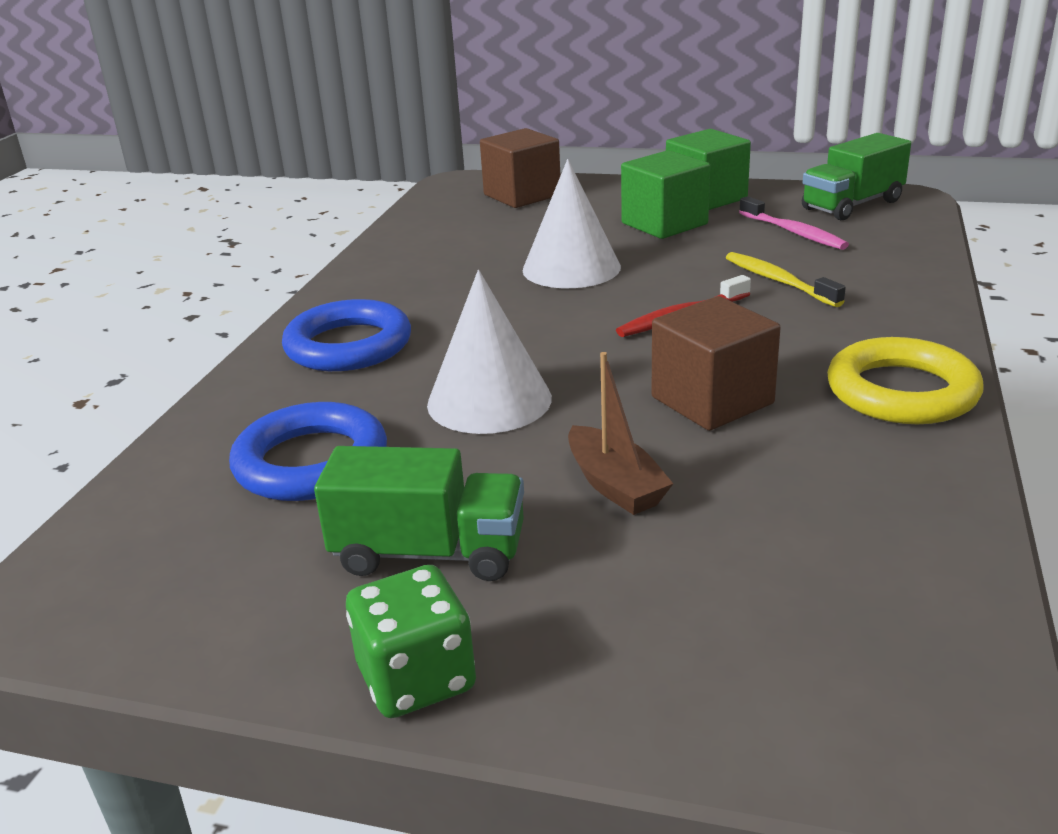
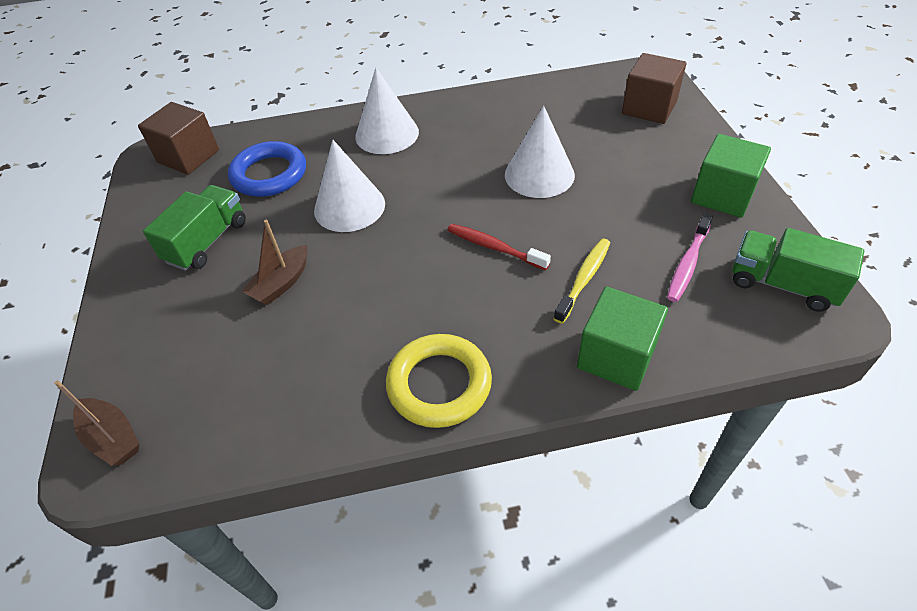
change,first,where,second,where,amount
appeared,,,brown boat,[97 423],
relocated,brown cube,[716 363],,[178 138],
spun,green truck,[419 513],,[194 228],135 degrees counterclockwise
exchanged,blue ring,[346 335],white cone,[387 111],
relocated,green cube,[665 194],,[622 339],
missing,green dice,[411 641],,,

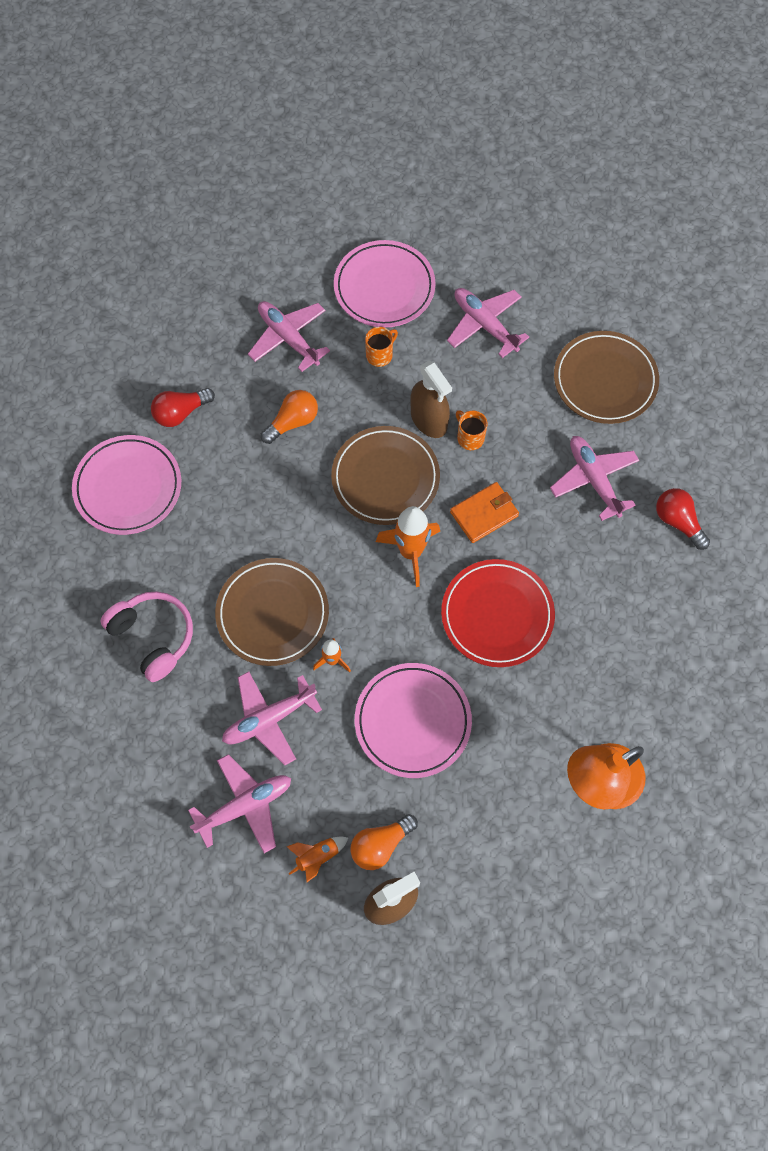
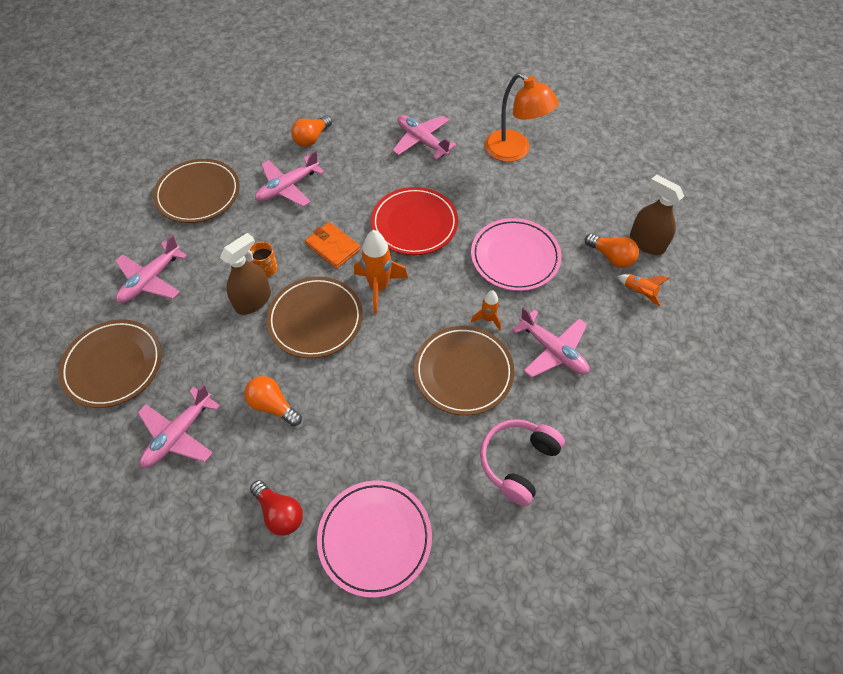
change,first,where,second,where,amount
colour,pink plate,[385 283],brown plate,[110 364],
colour,red light bulb,[683 519],orange light bulb,[311 131],
relocated,pink plane,[239 803],,[425 137],
missing,orange mug,[381 347],,,

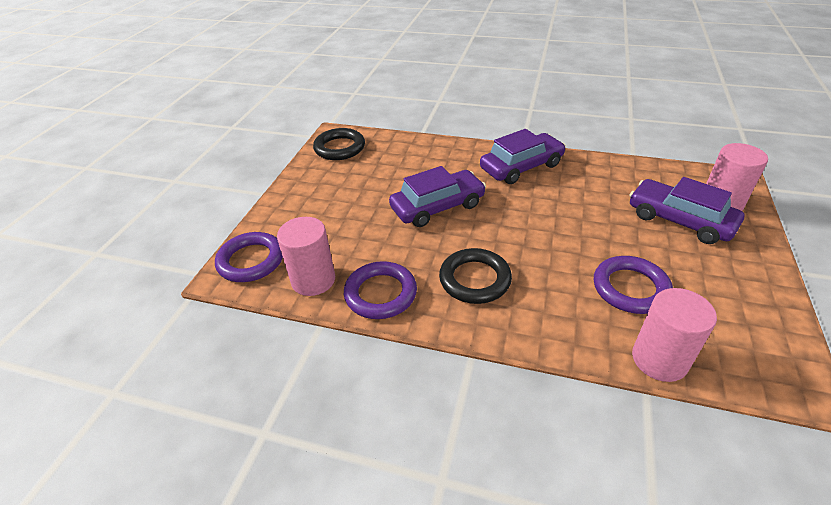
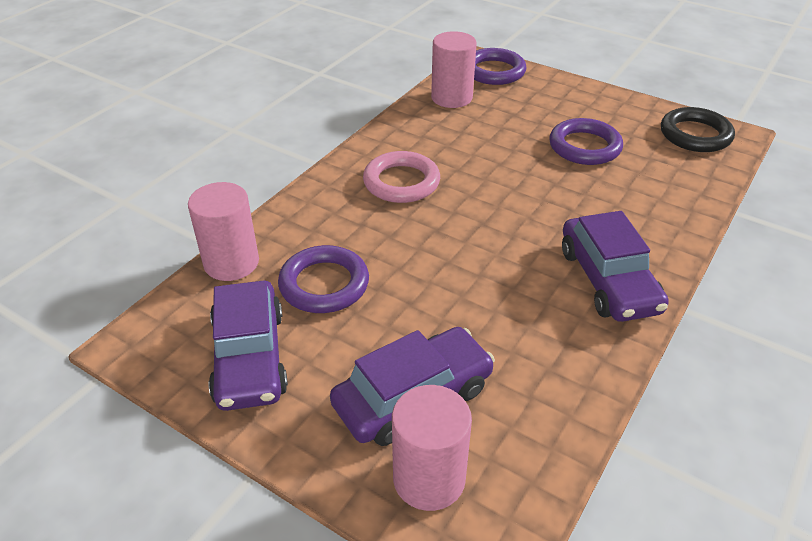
change,first,where,second,where,amount
relocated,purple car,[437 196],,[248 345],
colour,black ring,[475 276],pink ring,[401 177],
relocated,purple ring,[380 290],,[586 141],

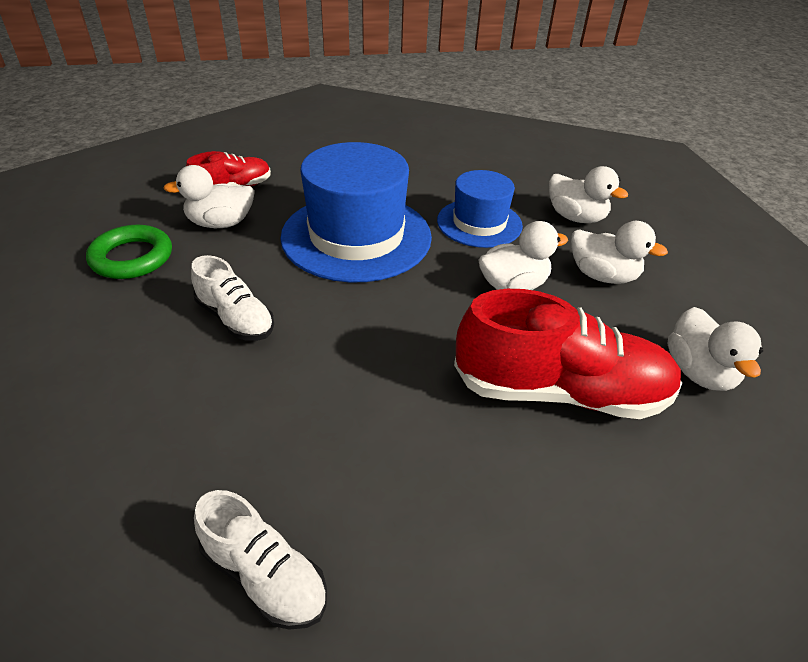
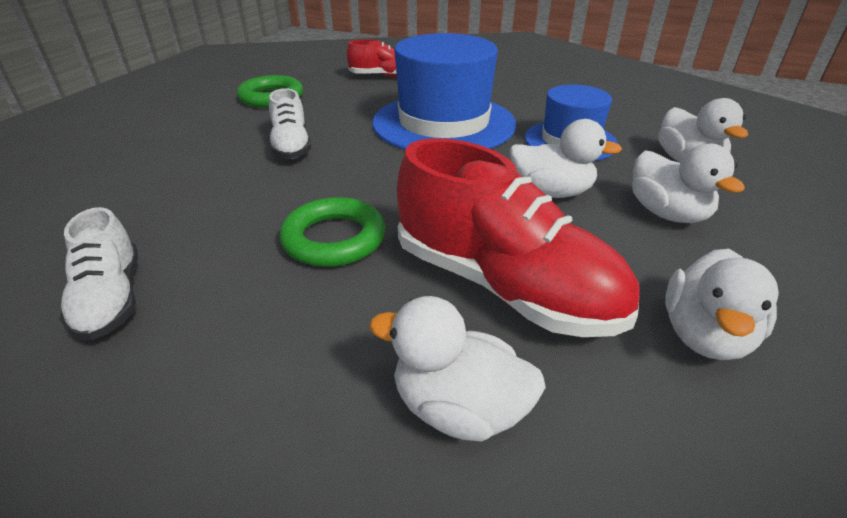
change,first,where,second,where,amount
appeared,,,green ring,[332 232],
relocated,white duck,[209 196],,[457 368],

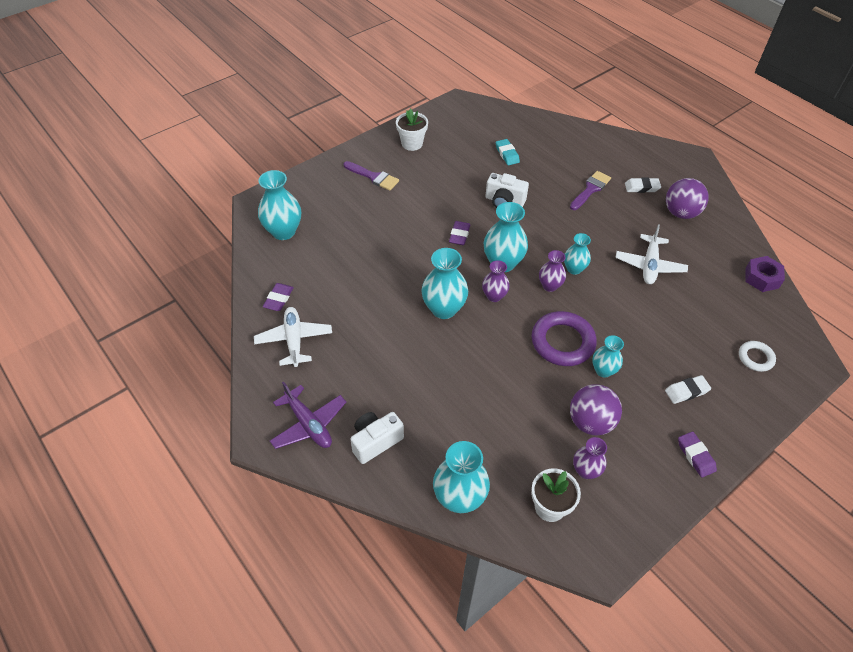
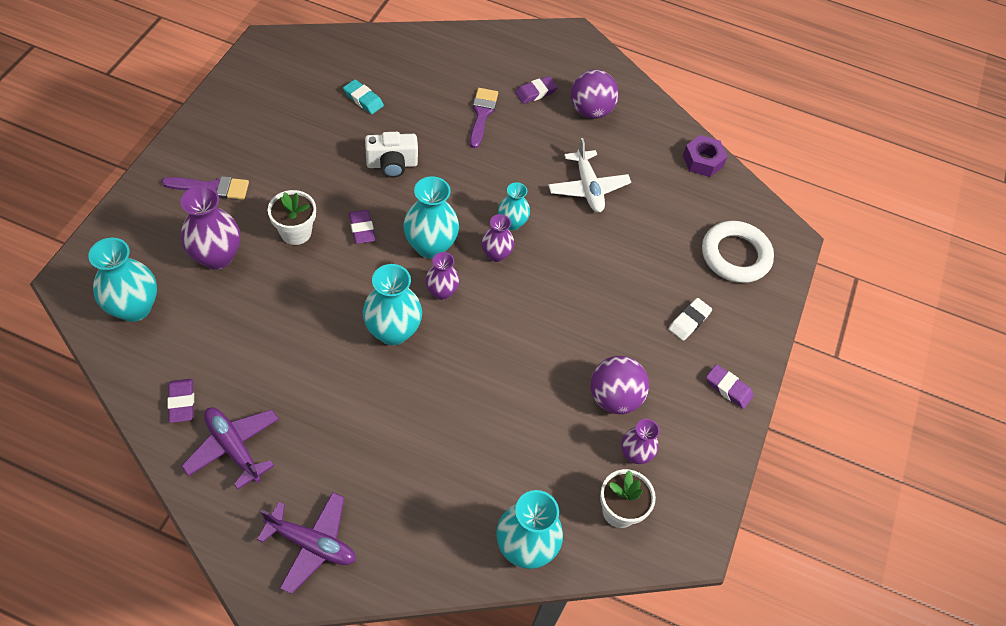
change,first,where,second,where,amount
appeared,,,purple vase,[210 228],
colour,white plane,[293 337],purple plane,[230 448],
relocated,white flower pot,[412 129],,[292 217],
colour,white eraser,[643 185],purple eraser,[536 90],
size,white ring,[757 356],,[738 252],x1.83
missing,white camera,[377 438],,,
missing,purple ring,[564 338],,,
missing,turquoise vase,[608 356],,,

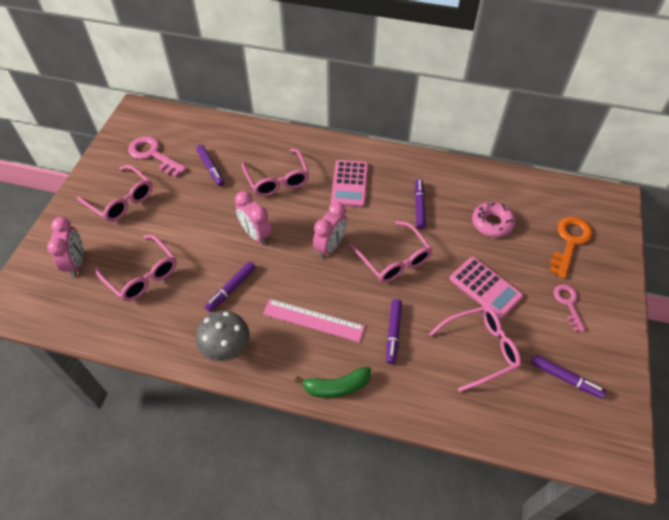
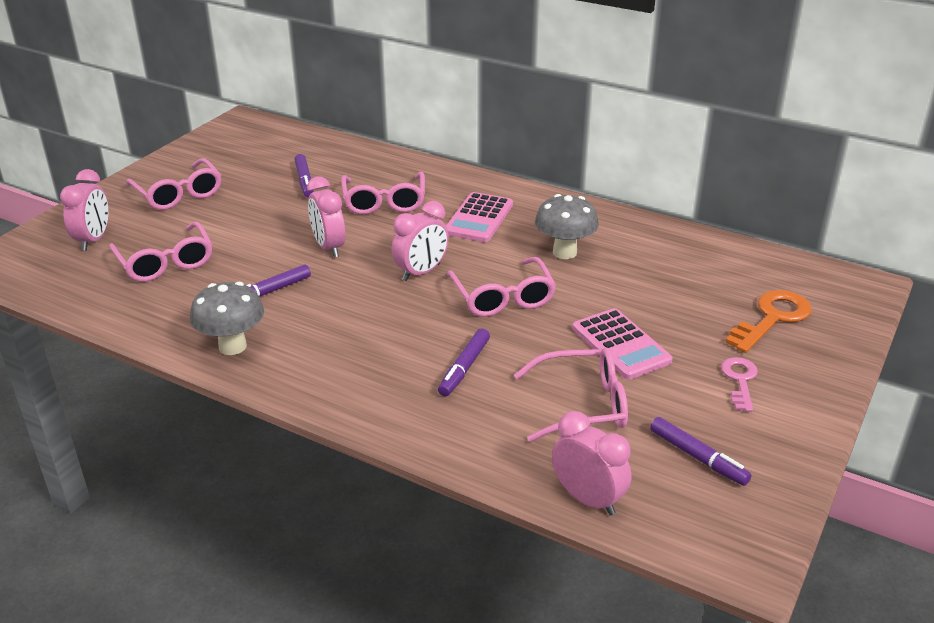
change,first,where,second,where,amount
exchanged,purple marker,[420 204],grey mushroom,[567 226],
appeared,,,pink clock,[591 463],
missing,pink key,[157 156],,,
missing,pink ruler,[314 320],,,
missing,green banana,[333 382],,,
missing,pink donut,[494 219],,,

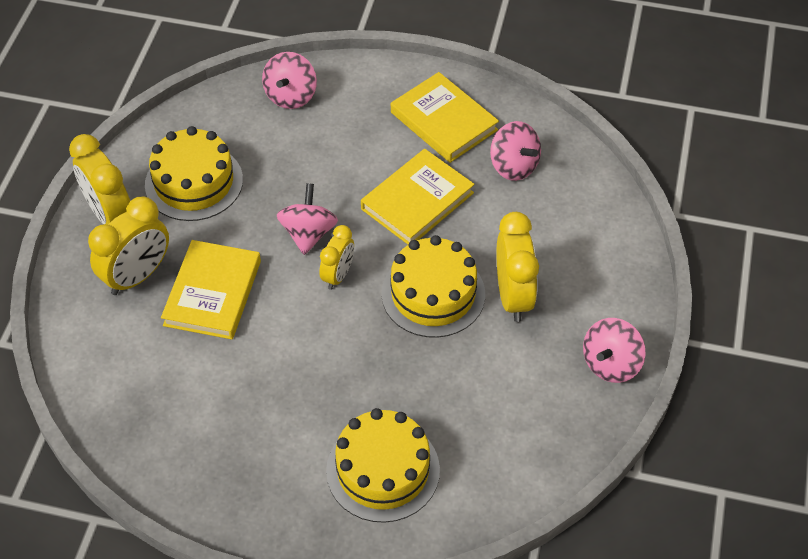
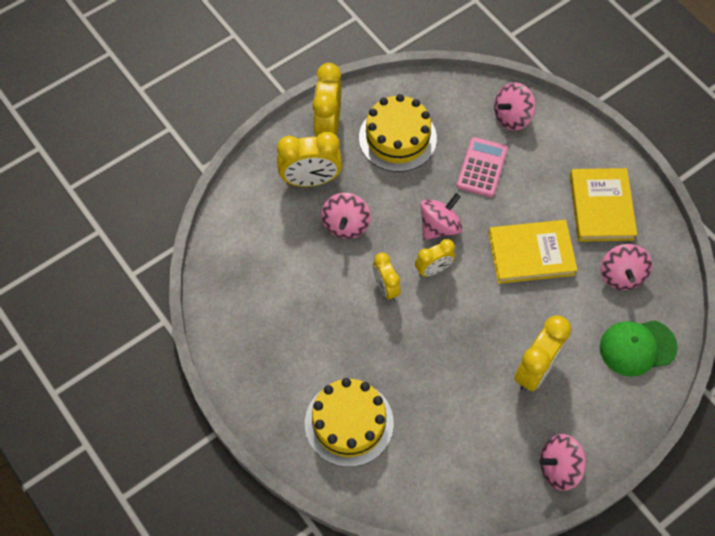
change,first,where,second,where,amount
exchanged,yellow book,[211 290],pink spinning top,[346 216],
appeared,,,yellow clock,[387 277],
appeared,,,pink calculator,[482 167],
appeared,,,green cap,[639 348],
missing,yellow cake,[433 286],,,

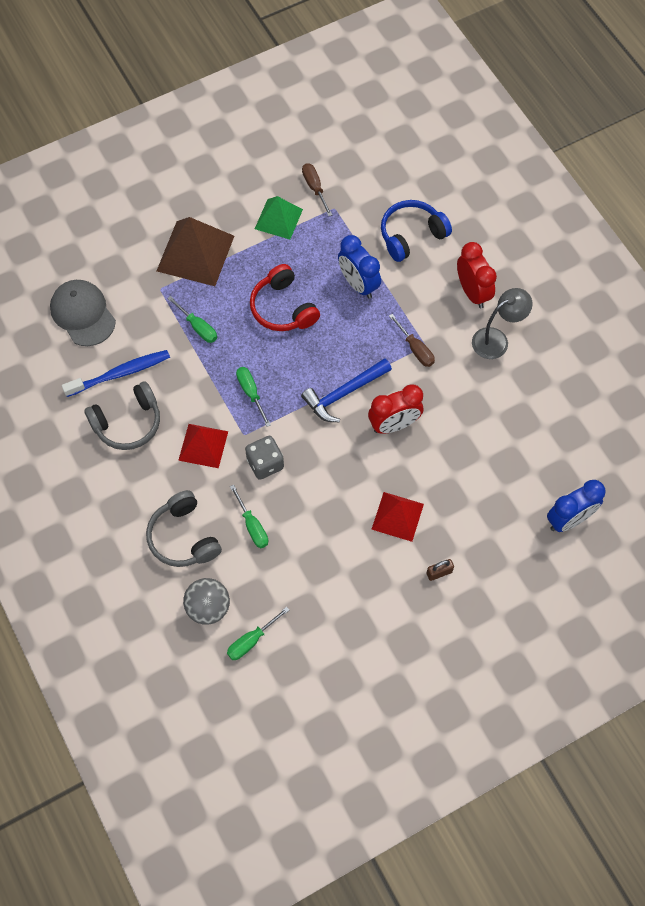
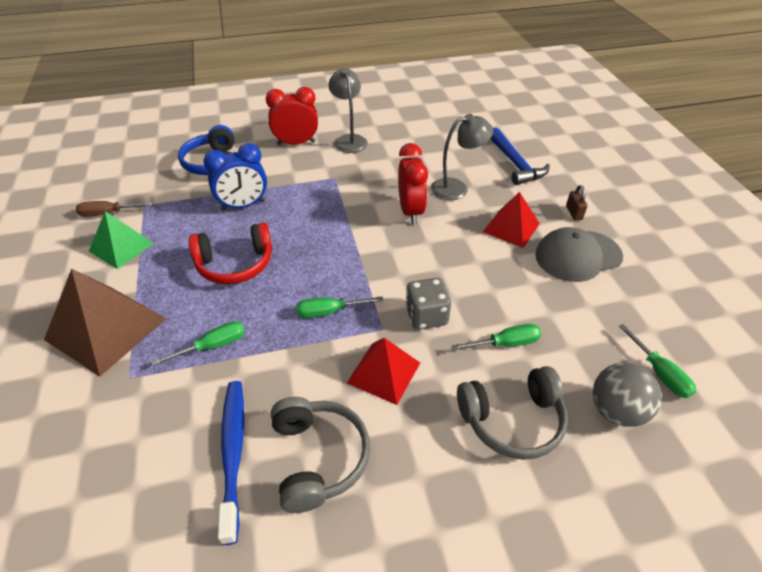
change,first,where,second,where,amount
appeared,,,grey lamp,[462 157],
relocated,blue hammer,[346 390],,[520 156],
relocated,grey cap,[83 313],,[579 254],
missing,brown screwdriver,[412 340],,,
missing,blue clock,[576 506],,,

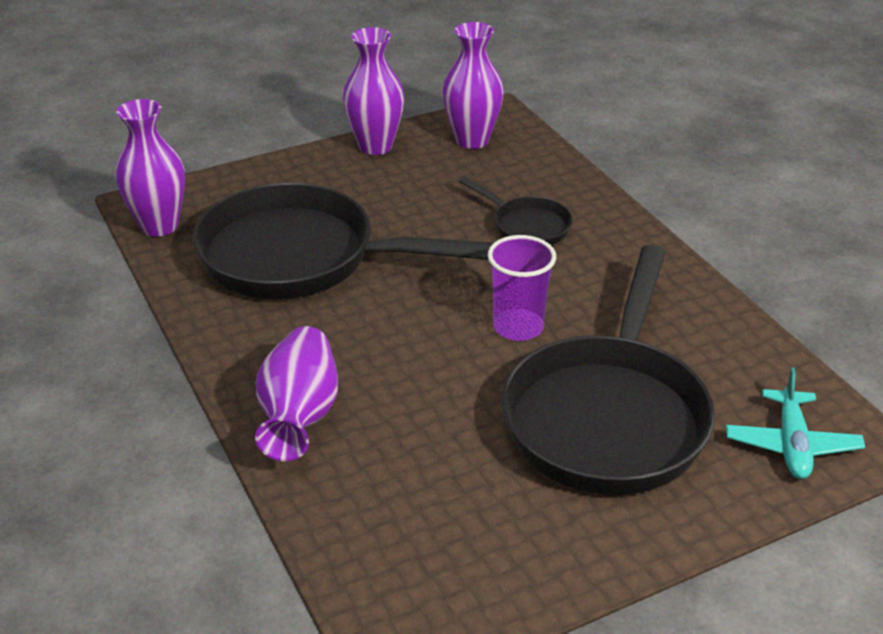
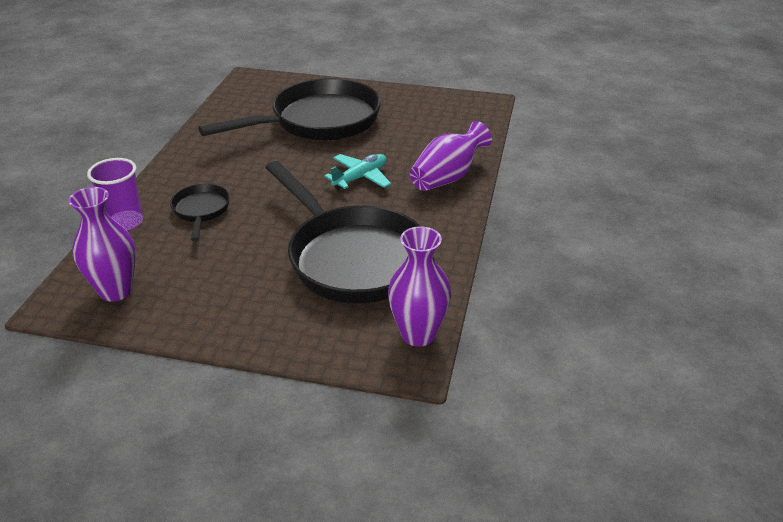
change,first,where,second,where,amount
relocated,purple cup,[522 288],,[115 194],
relocated,turquoise plane,[795 423],,[357 172],
missing,purple vase,[374 91],,,

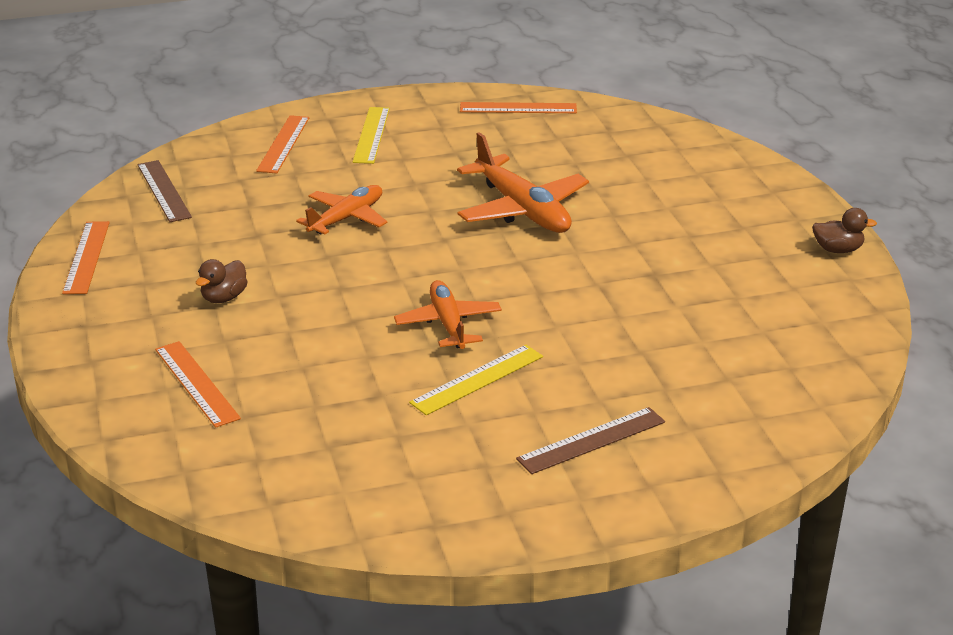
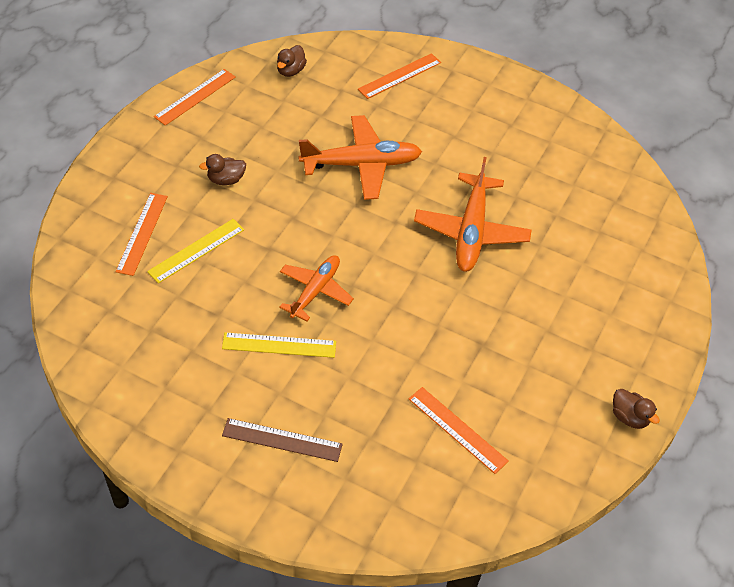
change,first,where,second,where,amount
relocated,yellow ruler,[371 135],,[195 251],
exchanged,brown ruler,[164 191],brown duck,[292 61],
size,orange plane,[342 210],,[360 157],x1.52
relocated,orange ruler,[518 107],,[459 430],

